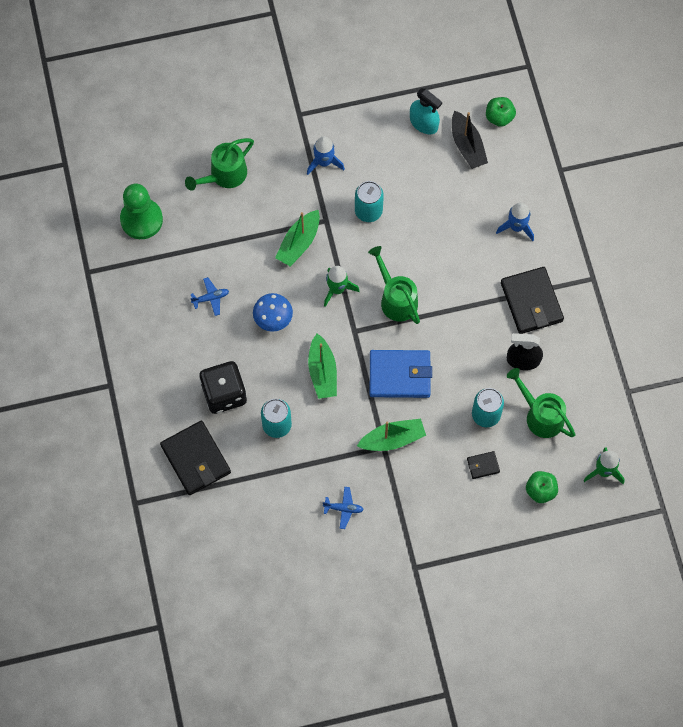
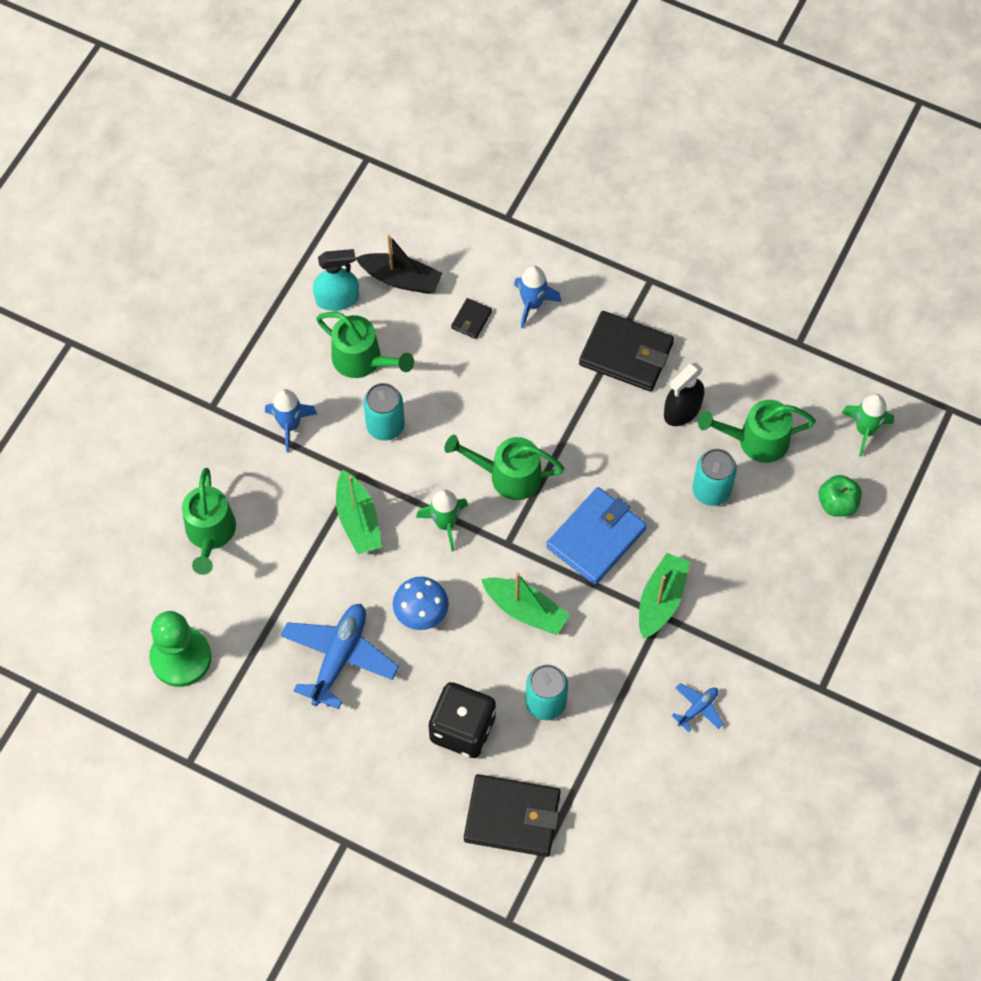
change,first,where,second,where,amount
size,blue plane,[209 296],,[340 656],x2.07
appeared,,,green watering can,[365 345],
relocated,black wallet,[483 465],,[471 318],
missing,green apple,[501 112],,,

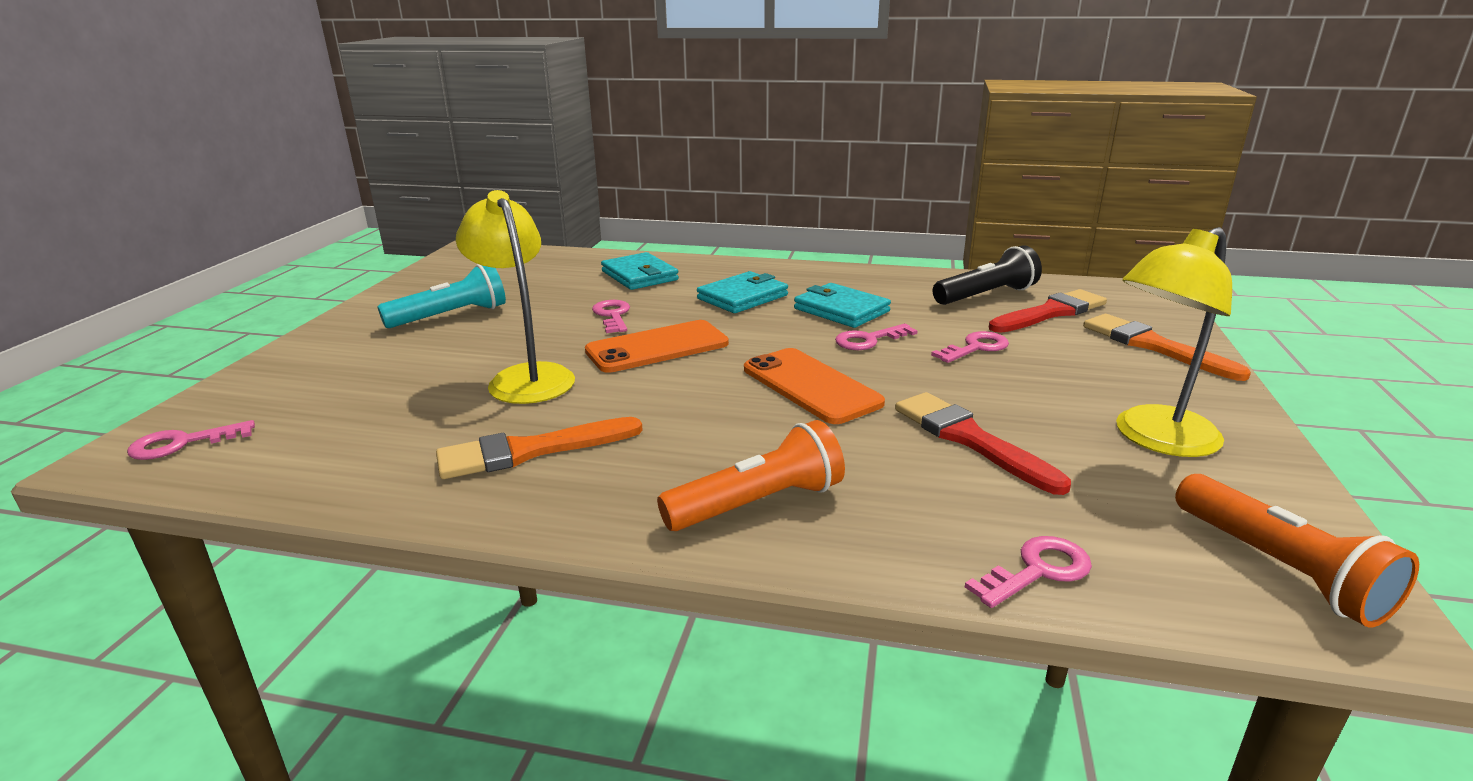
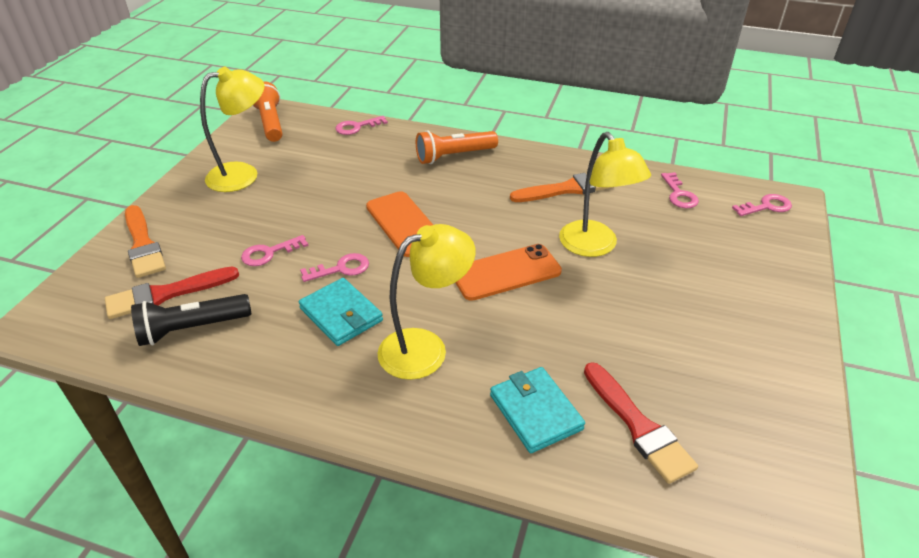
change,first,where,second,where,amount
exchanged,turquoise wallet,[742 292],yellow lamp,[427 302],
relocated,red brush,[983 443],,[641 423],
relocated,pink key,[611 316],,[680 190],
missing,turquoise flashlight,[441 296],,,

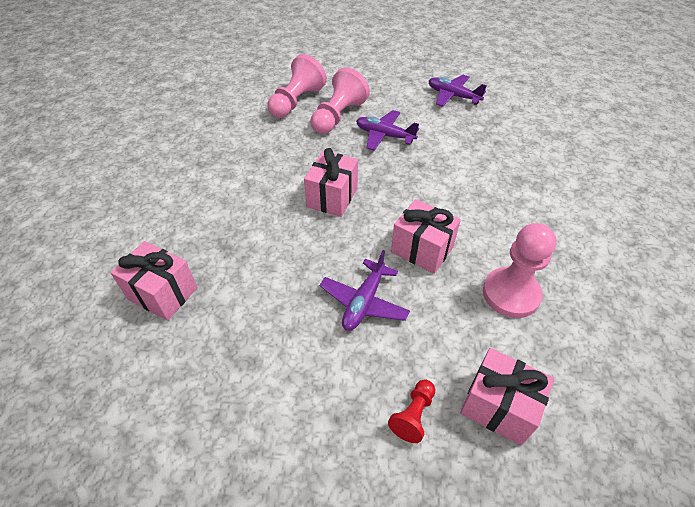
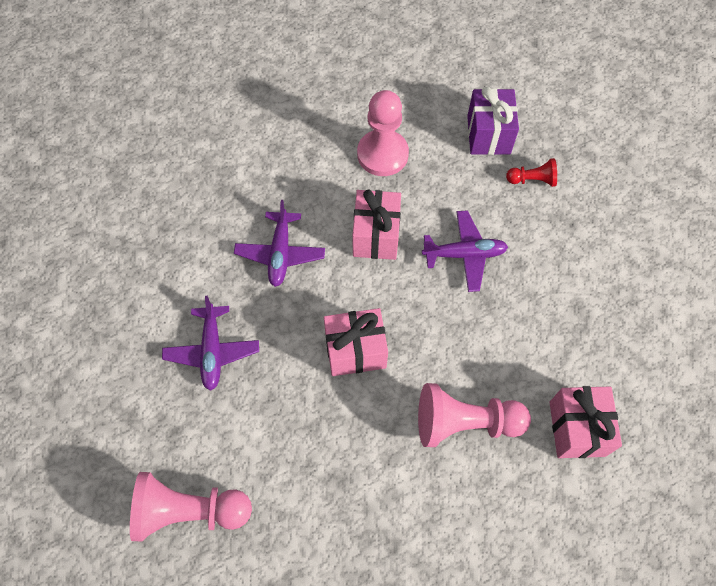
change,first,where,second,where,amount
relocated,purple plane,[458 91],,[279 243],
relocated,pink pawn,[340 100],,[474 415],
colour,pink gift,[507 396],purple gift,[493 121],

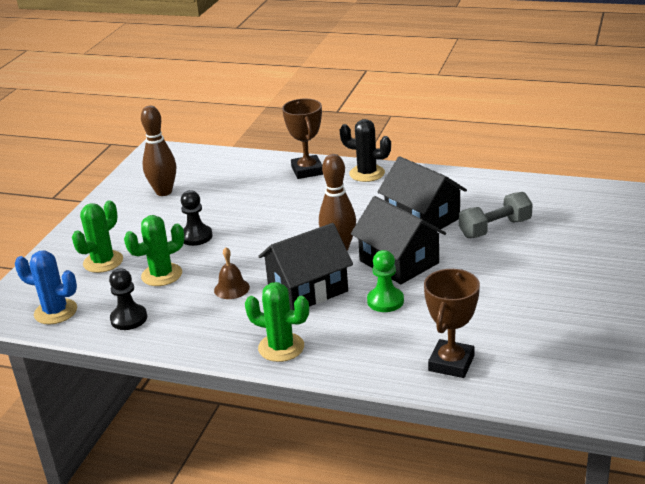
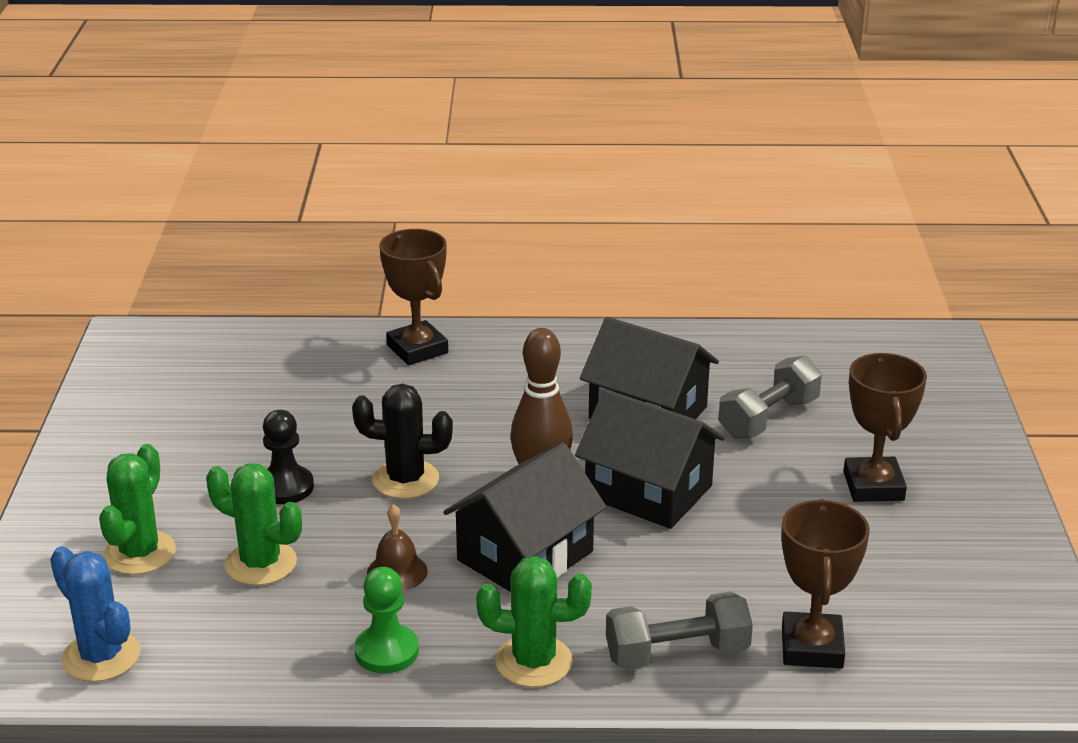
change,first,where,second,where,amount
spun,blue cactus,[46 287],,[95 614],45 degrees clockwise
spun,green cactus,[154 250],,[254 524],75 degrees clockwise
relocated,black cactus,[365 150],,[402 441],
relocated,green pawn,[385 281],,[386 620],
appeared,,,grey dumbbell,[679 630],
appeared,,,brown trophy,[885 427],
missing,black pawn,[128 299],,,
missing,brown bowling pin,[158 151],,,

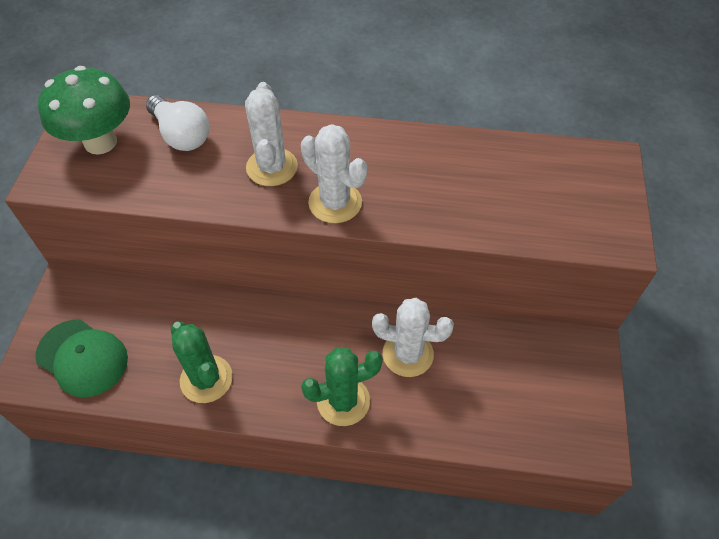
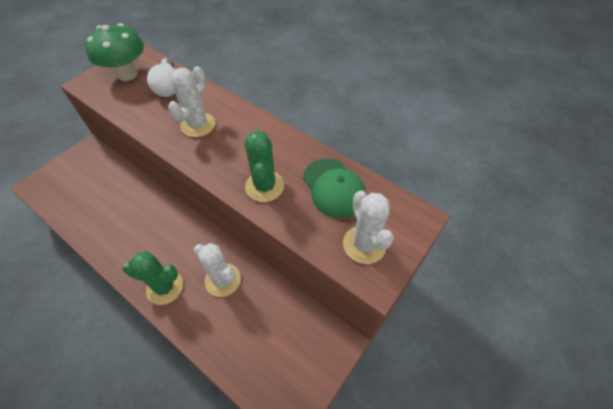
change,first,where,second,where,amount
relocated,green cactus,[201 362],,[264 166],
relocated,green cap,[81 358],,[334 188],
relocated,white cactus,[334 173],,[368 227],

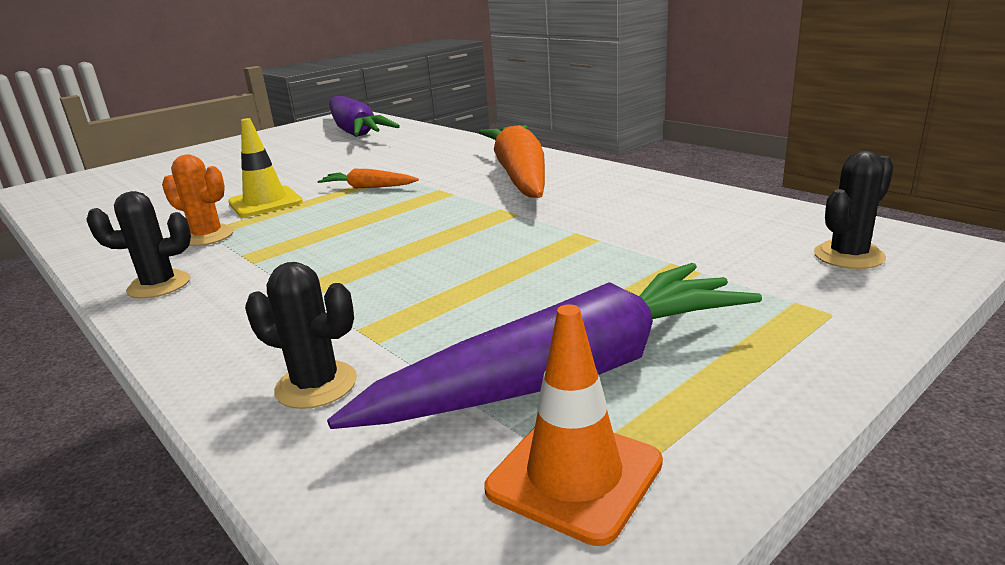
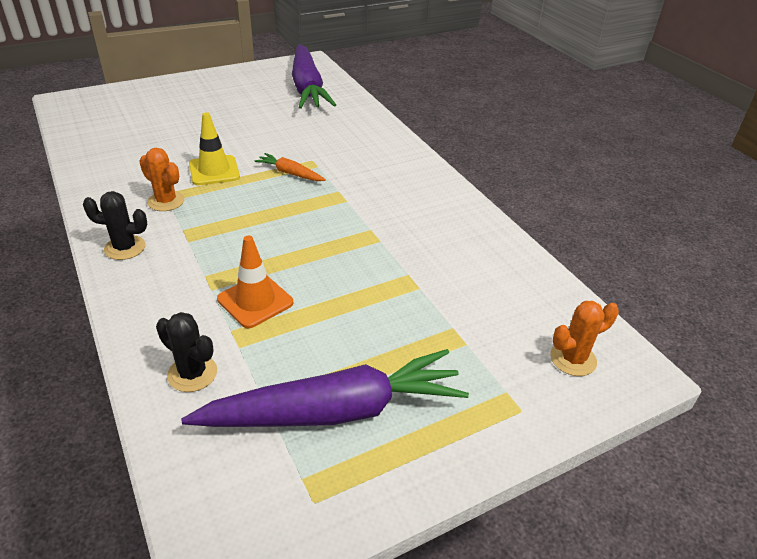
change,first,where,second,where,amount
relocated,orange traffic cone,[573 425],,[255 281],
colour,black cactus,[854 210],orange cactus,[584 338],
missing,orange carrot,[511 161],,,

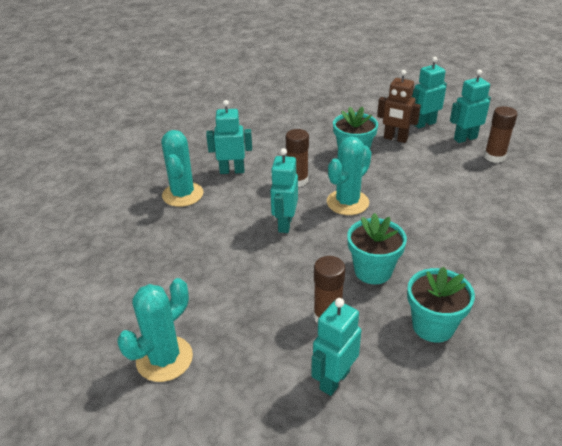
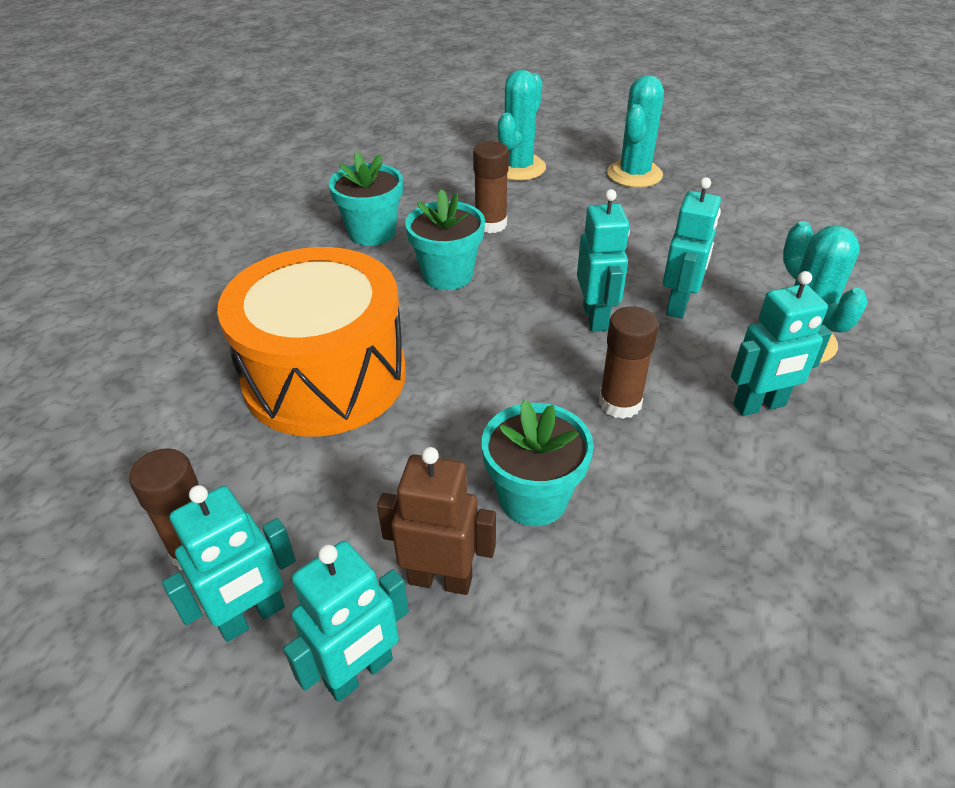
change,first,where,second,where,amount
appeared,,,orange drum,[311 342],
relocated,turquoise cactus,[349 175],,[522 125],
relocated,turquoise robot,[336 347],,[692 248],

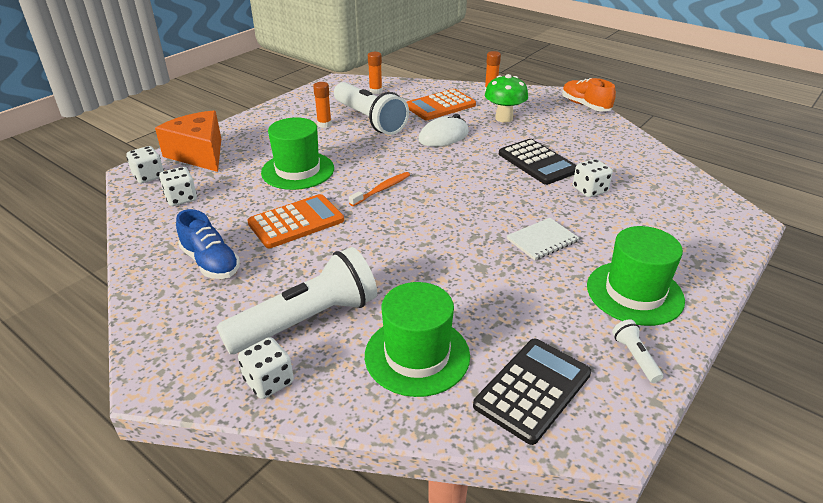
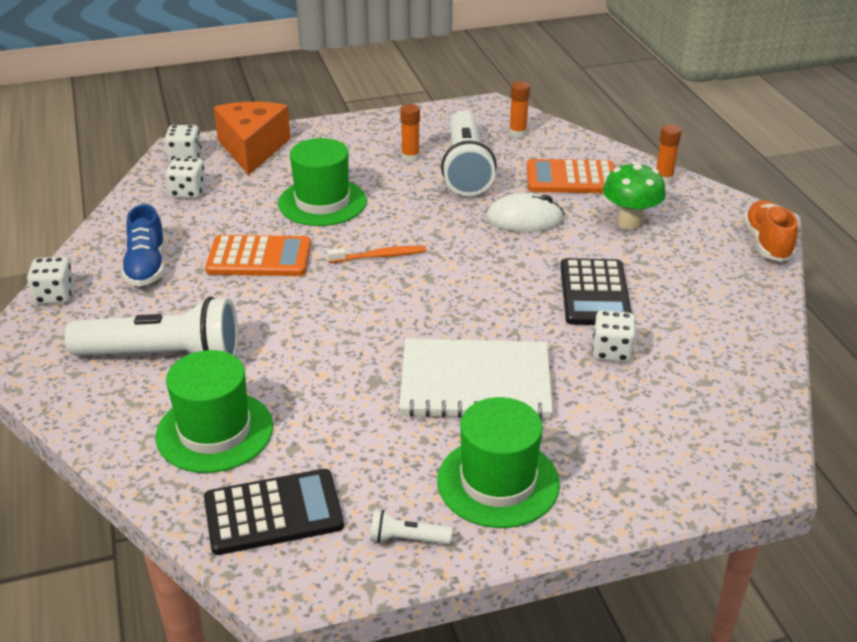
change,first,where,second,where,amount
relocated,white dice,[266 368],,[50 280],
spun,white flashlight,[637 351],,[411 527],105 degrees counterclockwise
size,white notebook,[543 239],,[476 379],x1.93

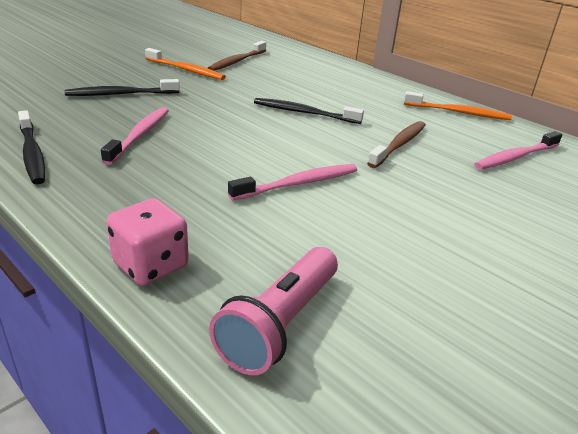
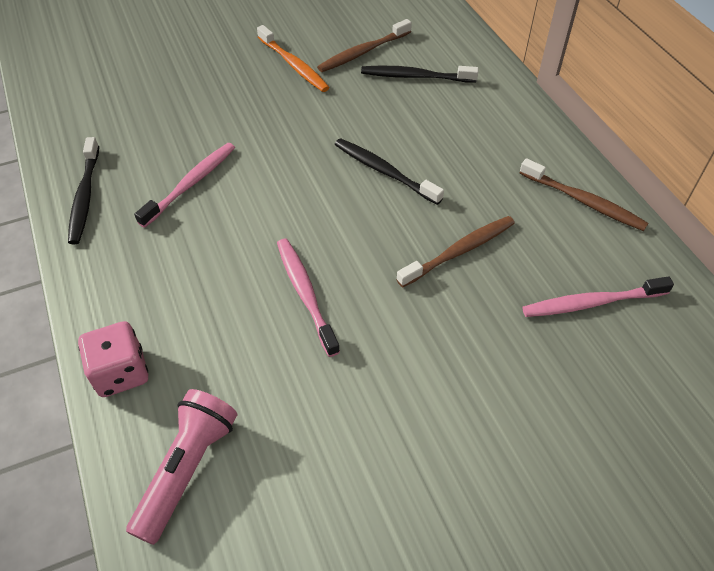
change,first,where,second,where,amount
spun,pink flashlight,[273 311],,[182 467],150 degrees clockwise
spun,pink toothbrush,[292 182],,[308 298],105 degrees counterclockwise
relocated,black toothbrush,[122 87],,[420 74],
colour,orange toothbrush,[458 105],brown toothbrush,[584 194],

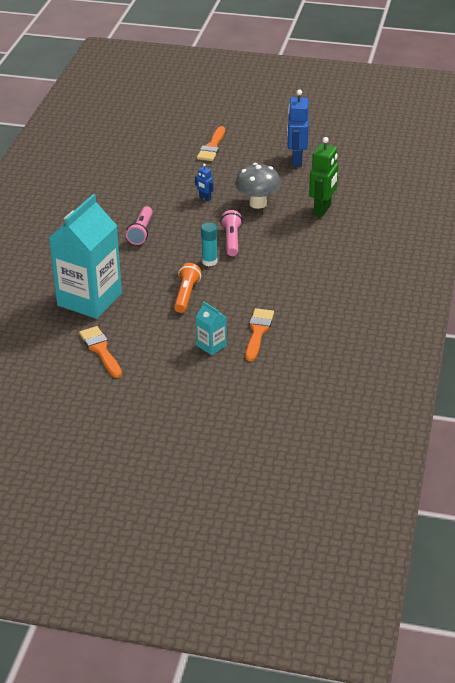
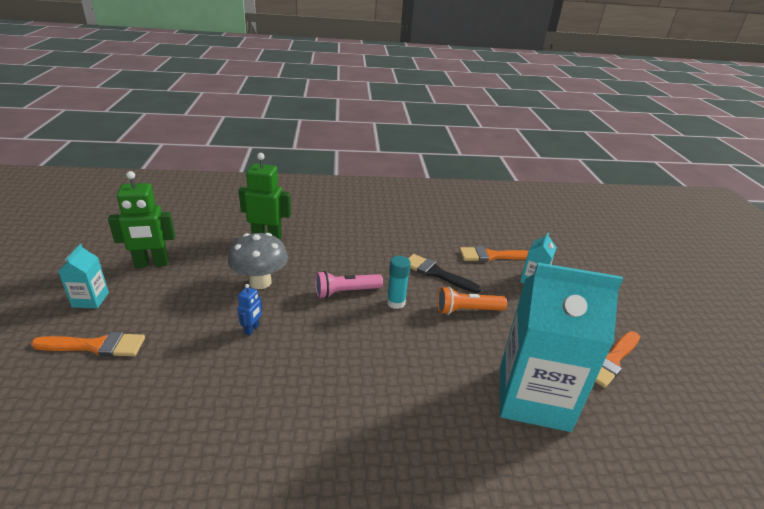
change,first,where,second,where,amount
appeared,,,turquoise carton,[83 276],
colour,blue robot,[298 127],green robot,[141 219],
appeared,,,black brush,[444 273],
missing,pink flashlight,[139 225],,,

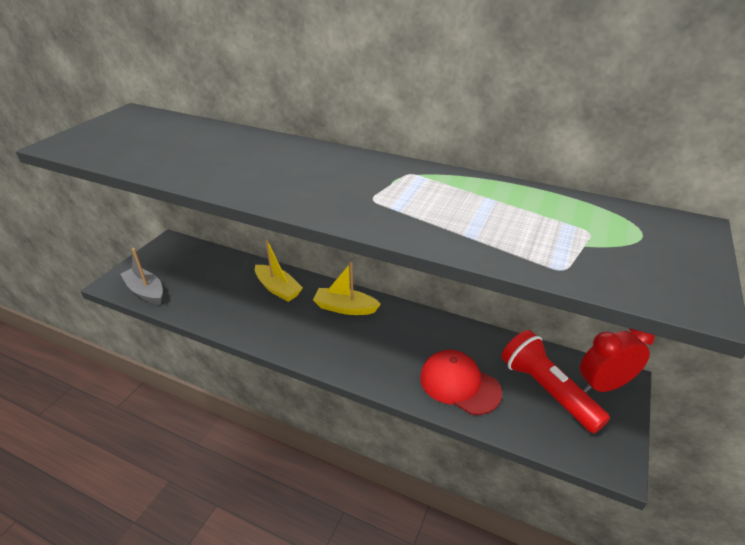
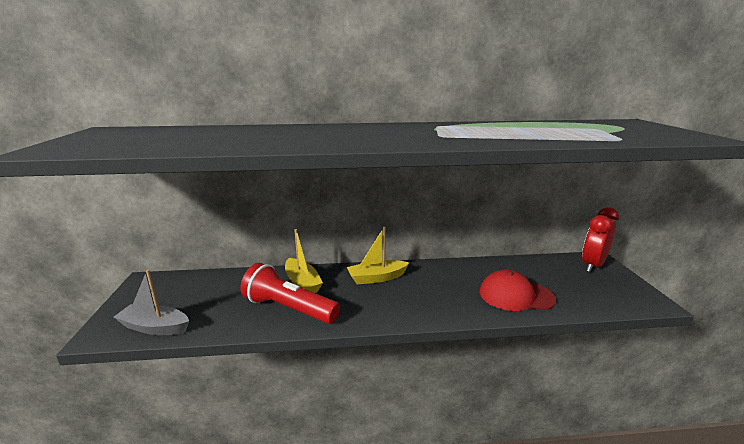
change,first,where,second,where,amount
relocated,red flashlight,[555 382],,[290 293],
spun,yellow boat,[279 271],,[304 261],45 degrees clockwise

